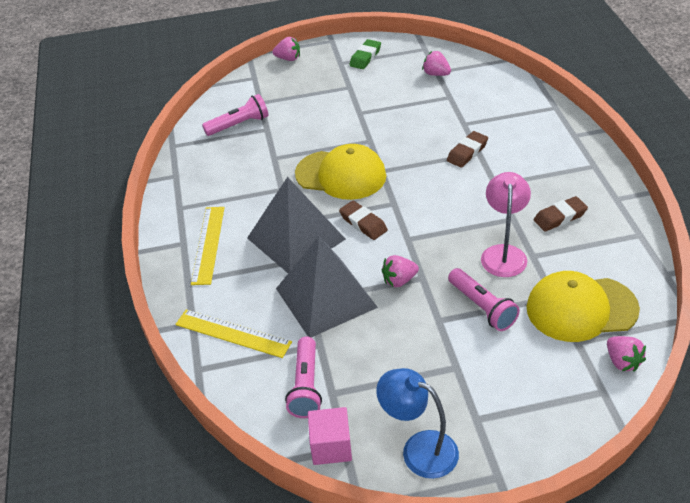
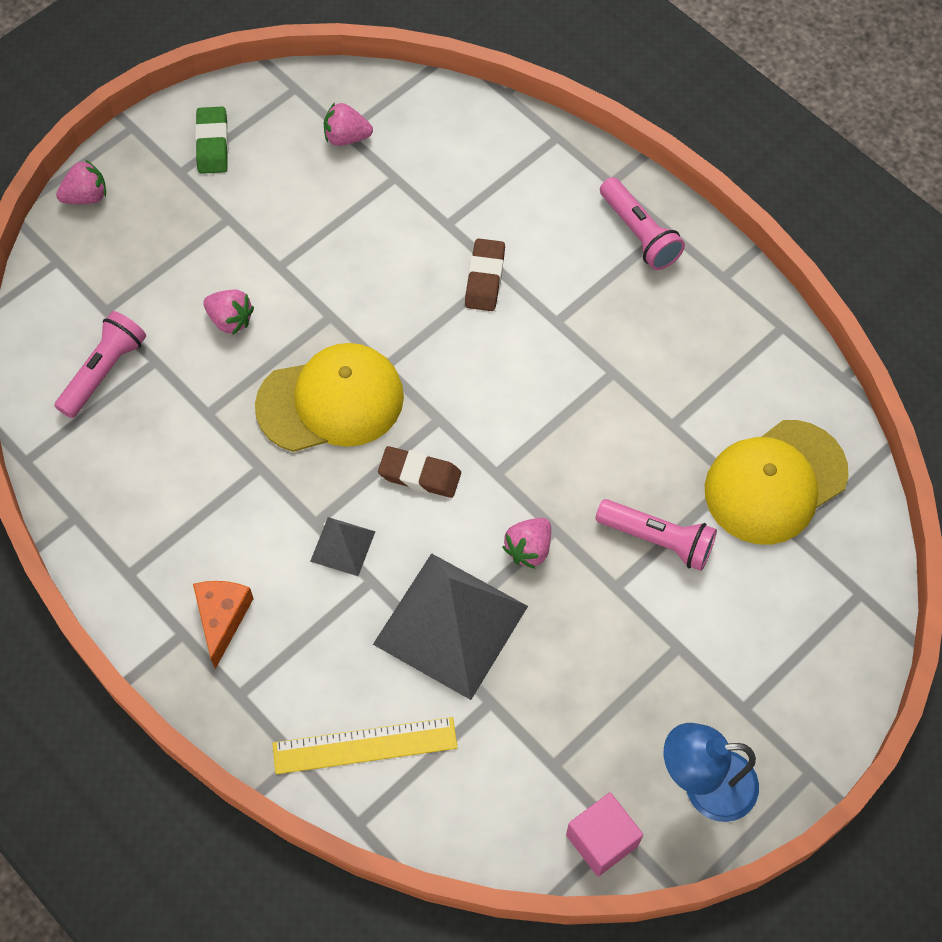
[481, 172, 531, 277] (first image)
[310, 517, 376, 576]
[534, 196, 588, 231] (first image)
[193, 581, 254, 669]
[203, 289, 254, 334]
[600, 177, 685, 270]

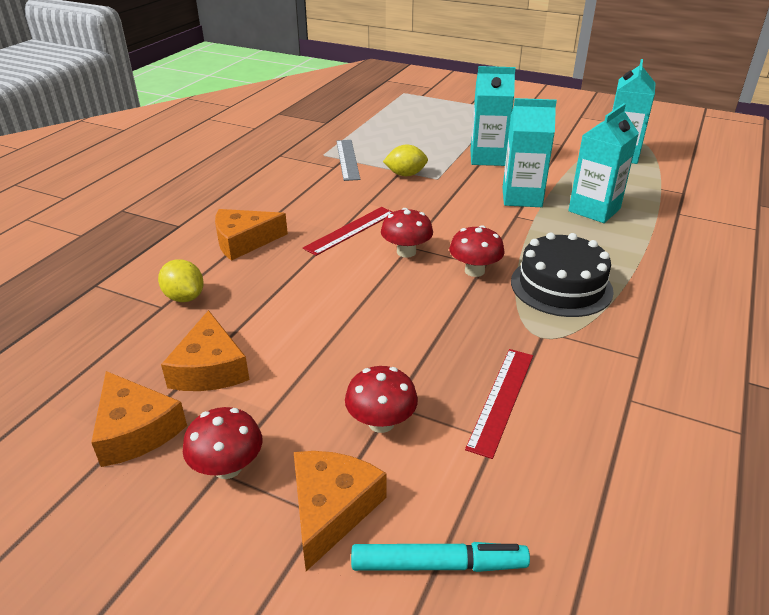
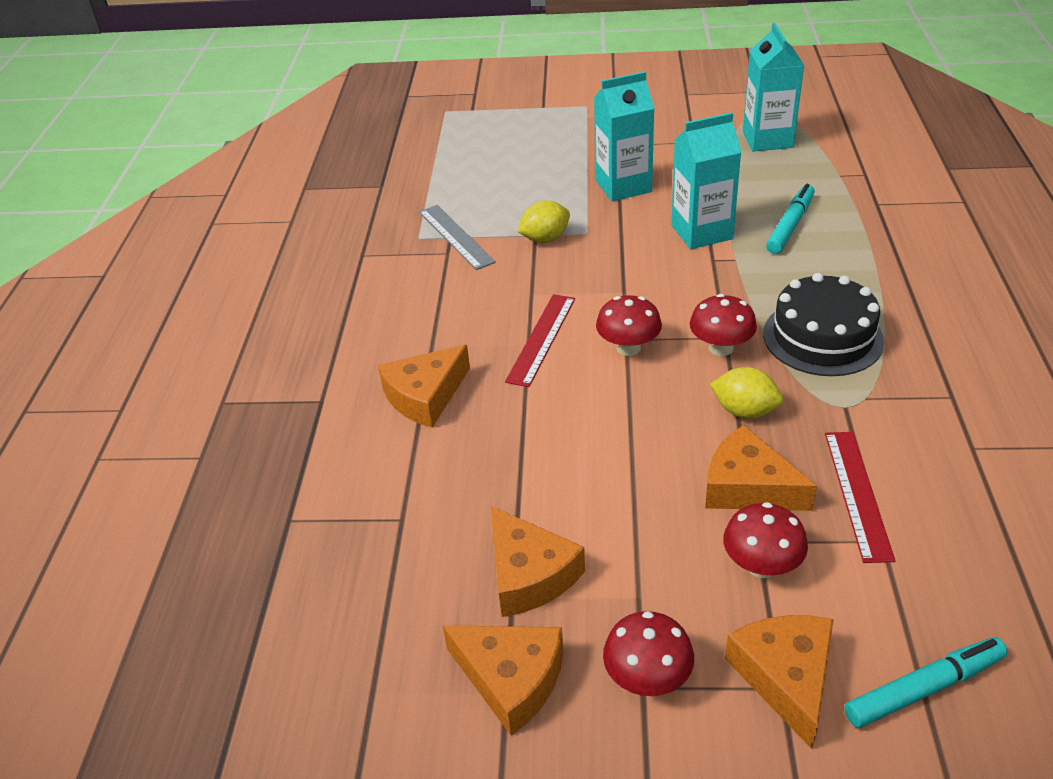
[766, 184, 815, 254]
[710, 367, 783, 418]
[705, 425, 817, 511]

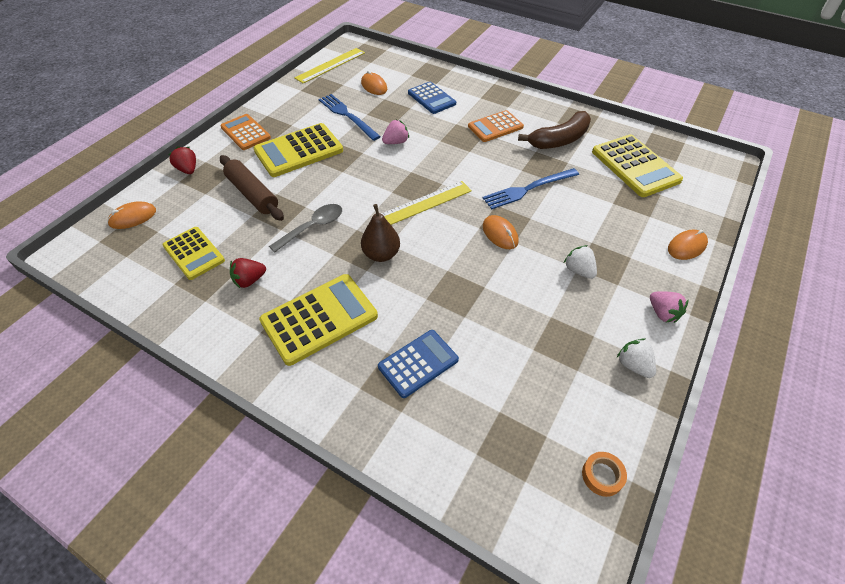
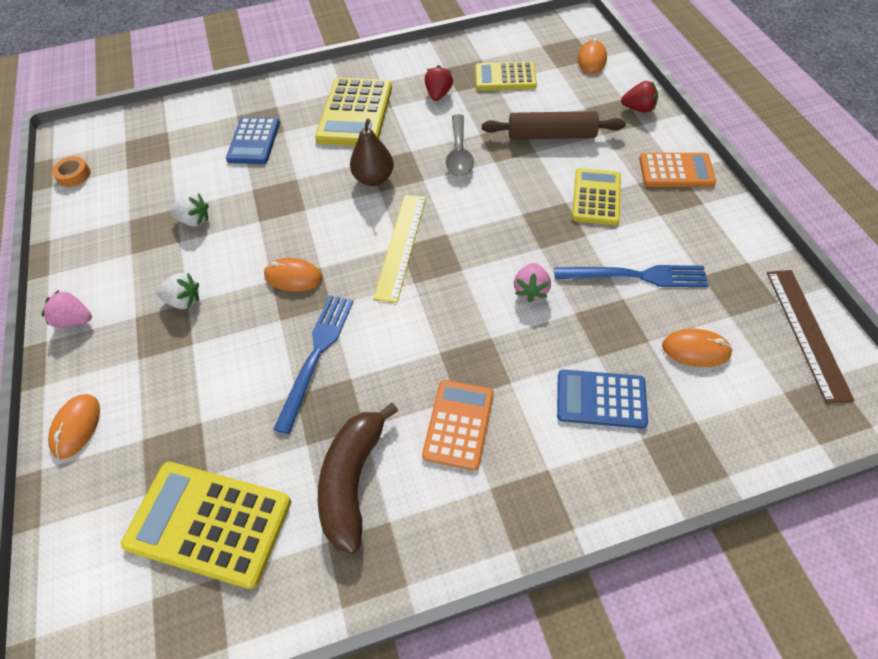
[767, 270, 855, 404]
[572, 168, 621, 225]
[170, 193, 209, 227]

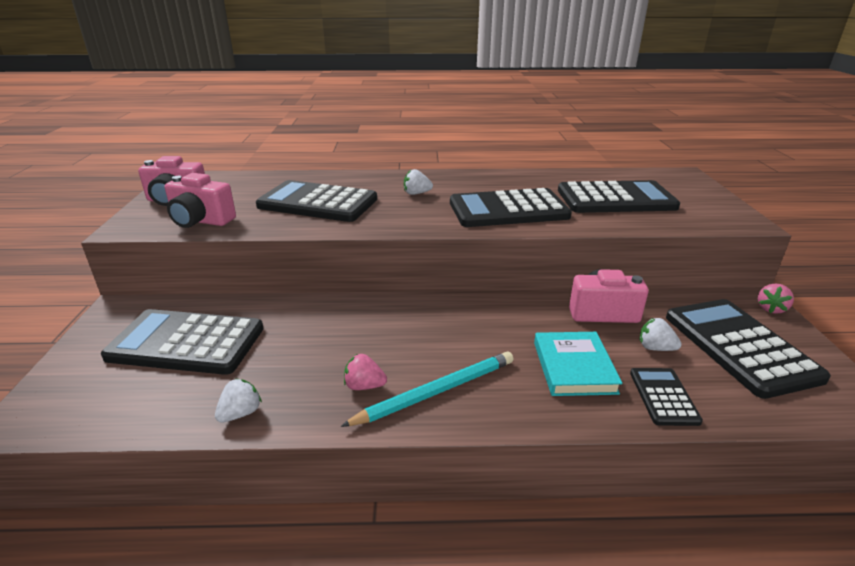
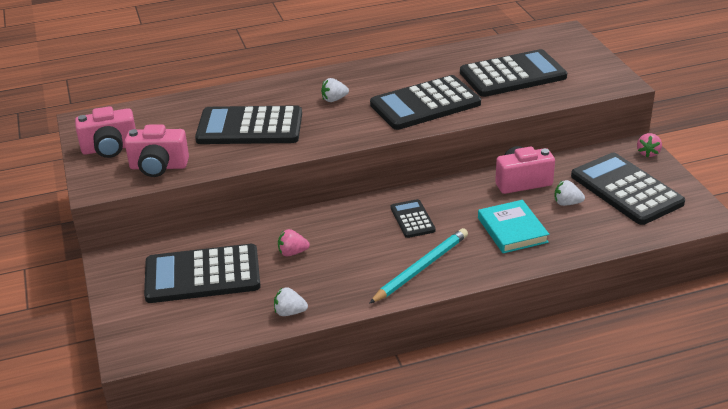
[278, 229, 310, 256]
[391, 199, 436, 238]
[274, 287, 308, 316]

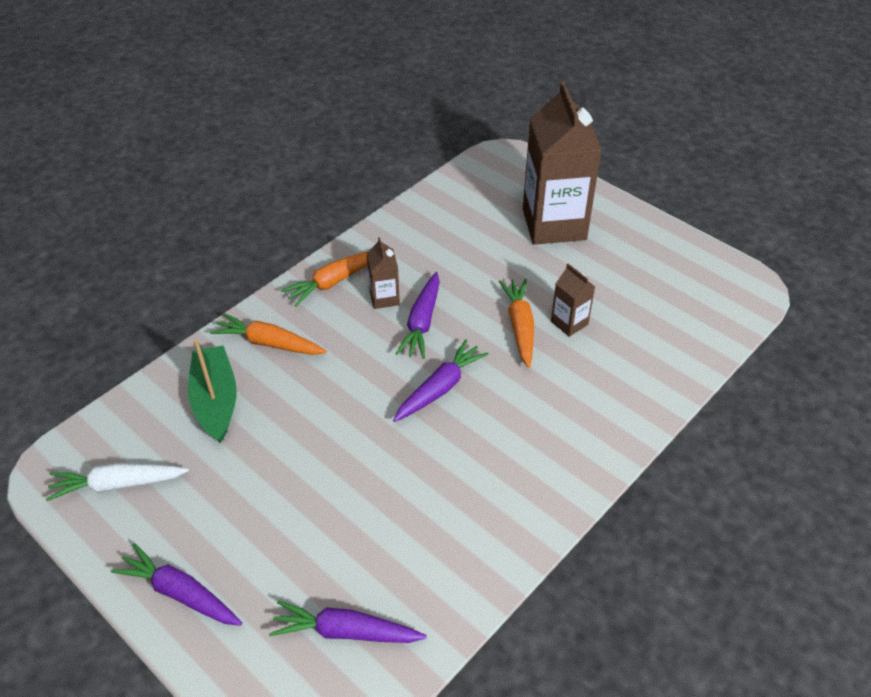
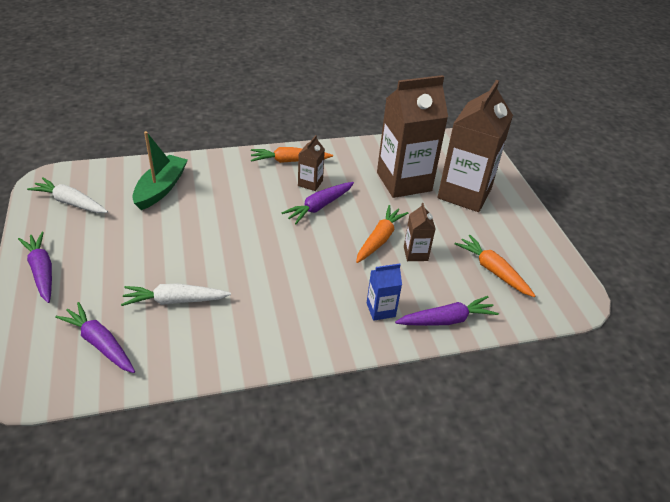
[455, 235, 536, 297]
[395, 296, 499, 326]
[377, 75, 448, 198]
[367, 264, 402, 321]
[121, 283, 231, 306]

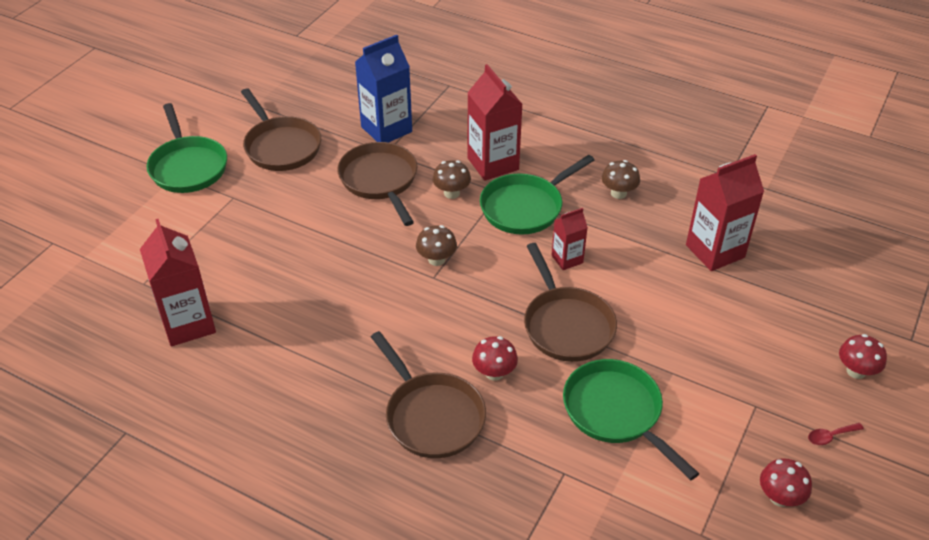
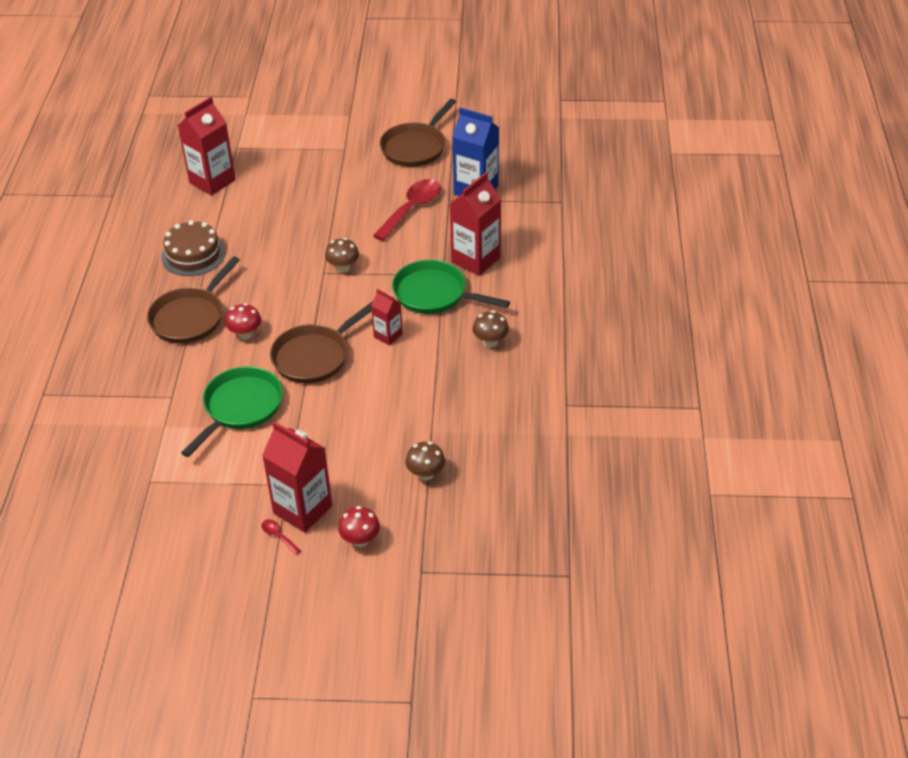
[147, 103, 227, 193] (first image)
[373, 179, 441, 241]
[262, 421, 332, 533]
[405, 442, 445, 481]
[760, 458, 812, 507] (first image)
[161, 220, 225, 276]

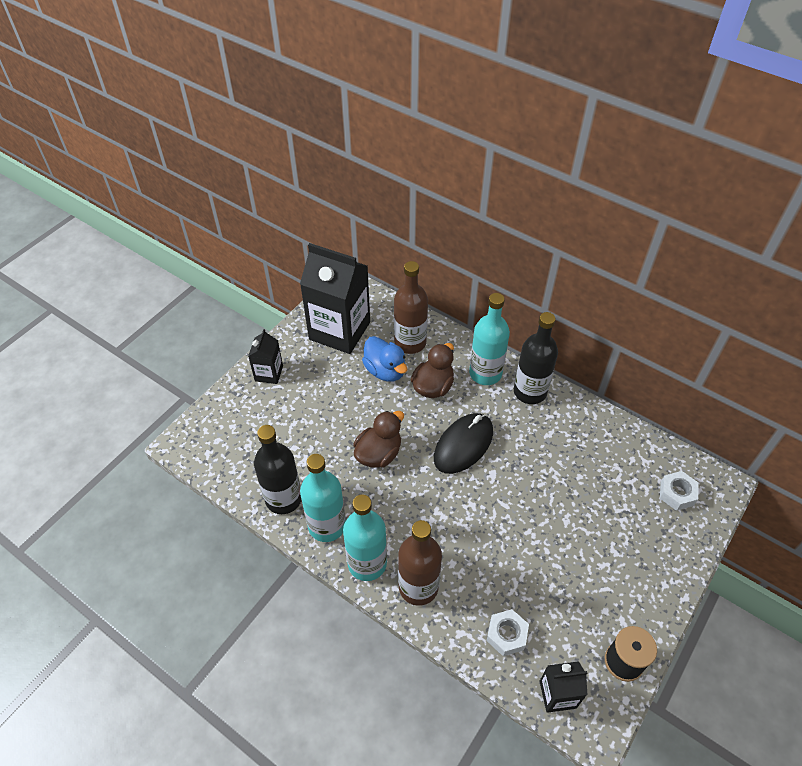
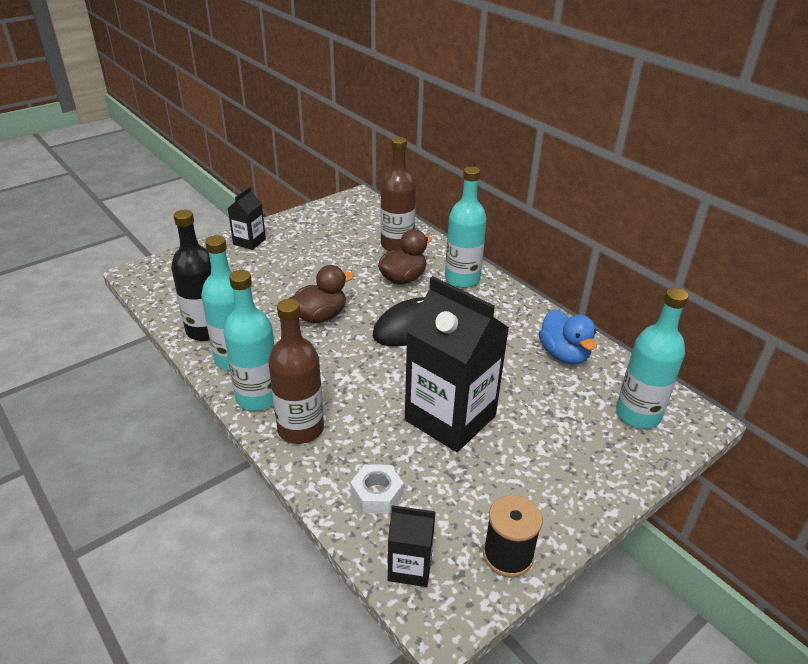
[405, 276, 509, 452]
[514, 312, 558, 404] (first image)
[539, 309, 597, 365]
[616, 288, 688, 429]

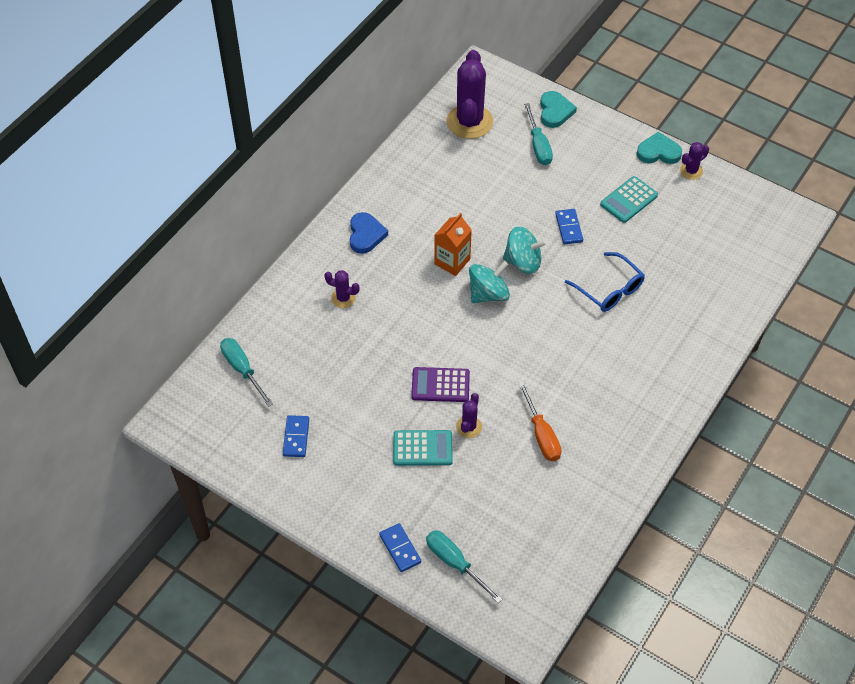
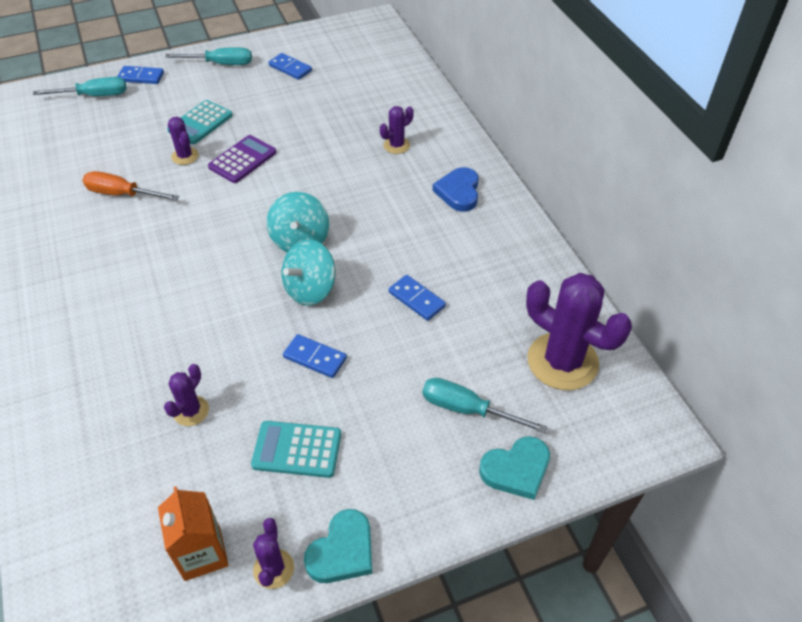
[479, 436, 550, 500]
[251, 421, 341, 478]
[433, 167, 479, 212]
[158, 486, 228, 581]
[565, 252, 645, 312] (first image)
[165, 47, 252, 65]
[389, 275, 446, 321]
[164, 364, 209, 426]

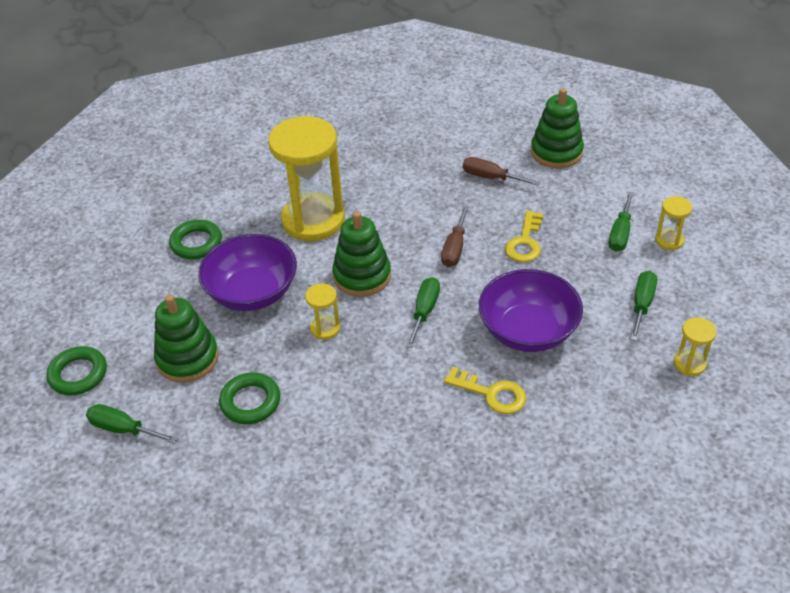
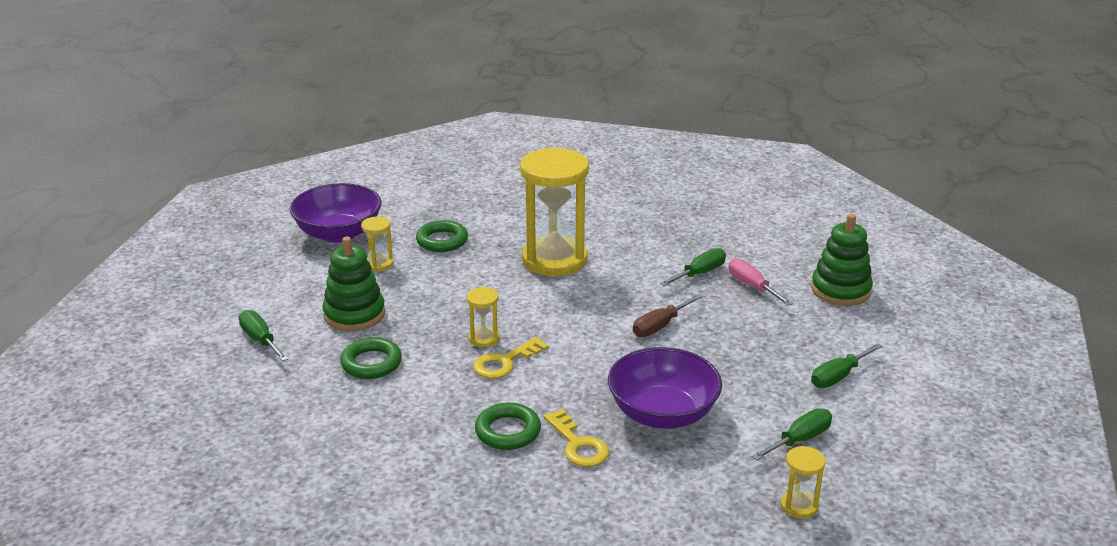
[729, 258, 793, 306]
[361, 217, 393, 271]
[332, 211, 391, 297] (first image)
[473, 337, 549, 379]
[290, 183, 382, 243]
[660, 248, 726, 286]
[475, 403, 541, 450]

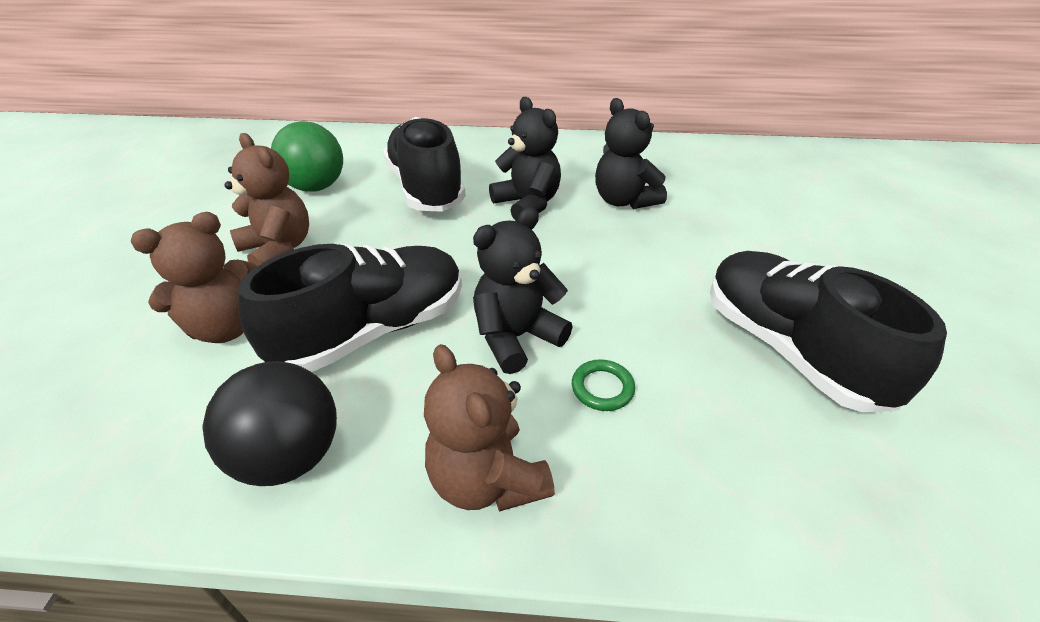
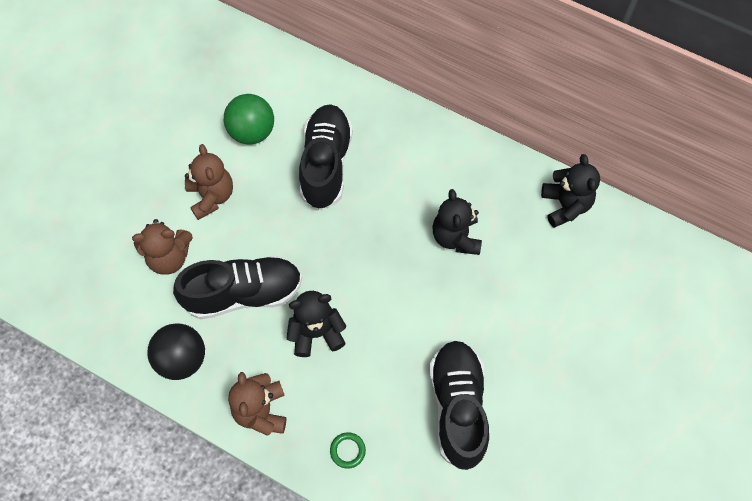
[541, 154, 600, 228]
[330, 432, 366, 469]

